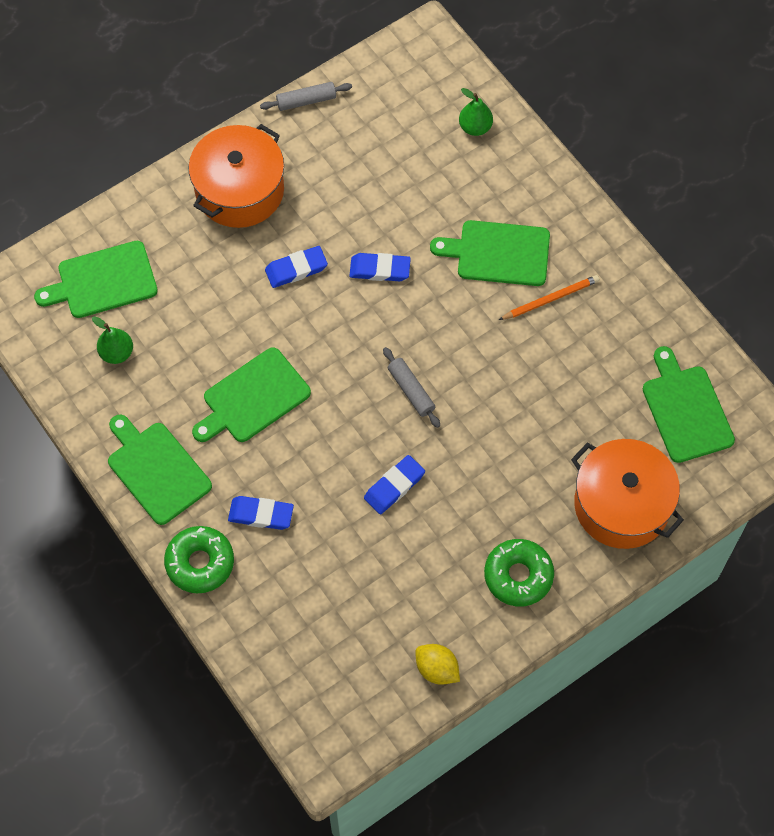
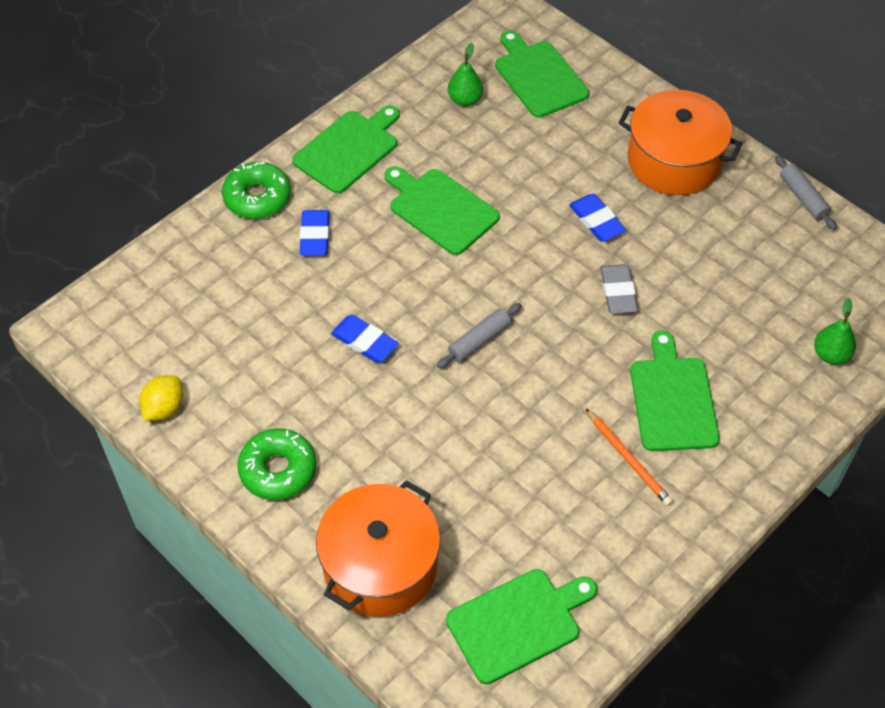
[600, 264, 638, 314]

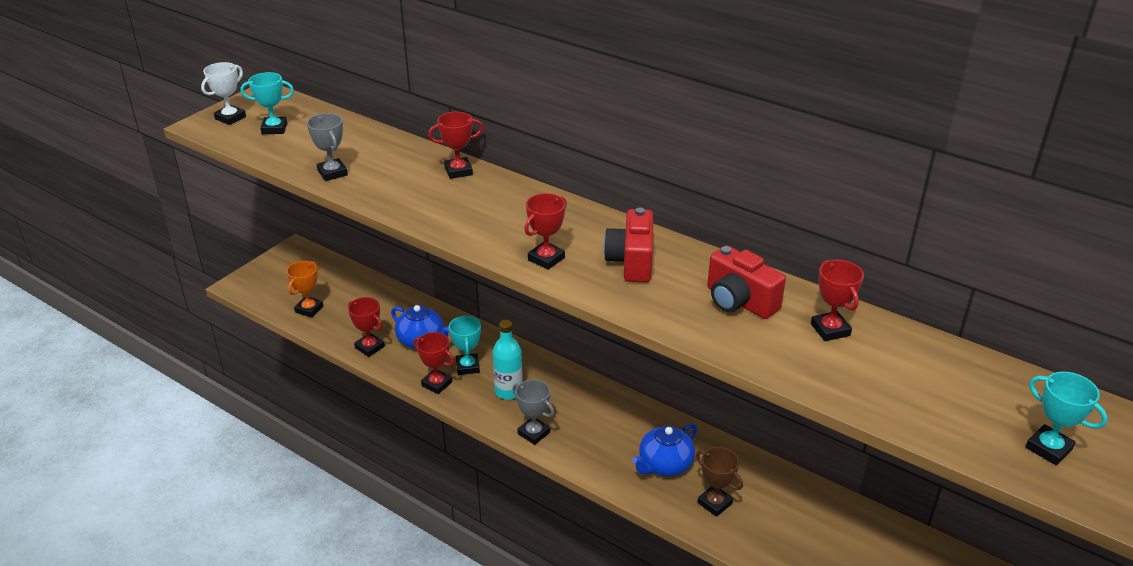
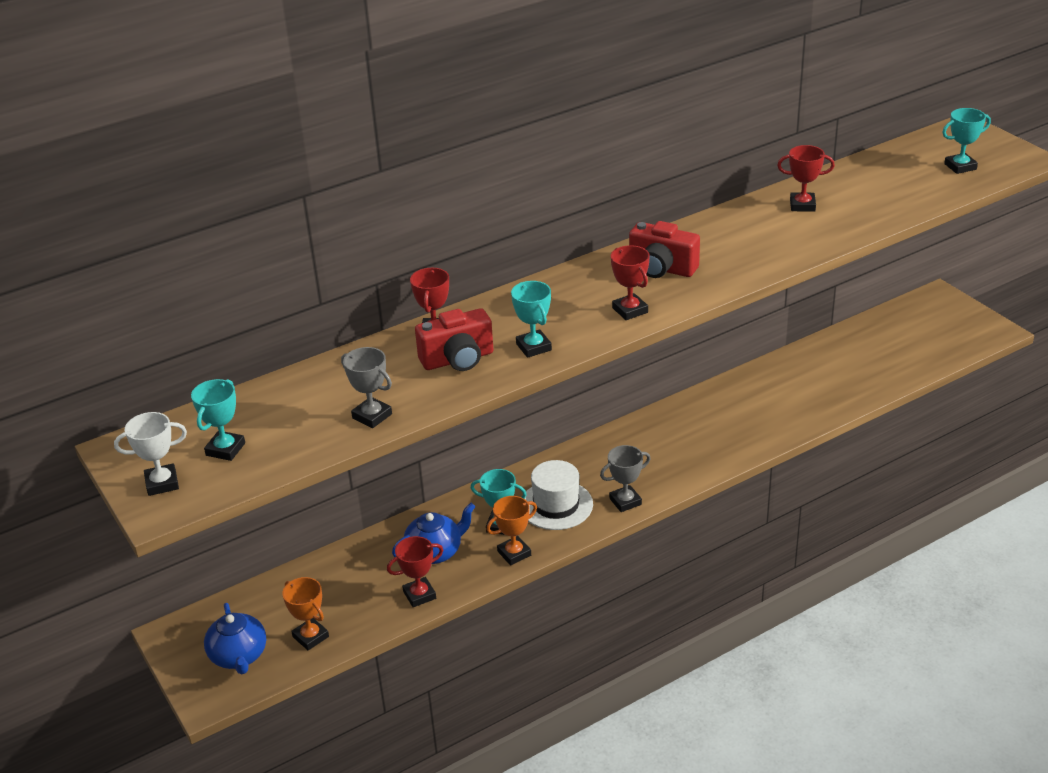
[114, 412, 187, 496]
[341, 347, 392, 428]
[415, 308, 494, 371]
[525, 460, 593, 530]
[486, 496, 537, 565]
[204, 603, 266, 674]
[696, 447, 743, 517] (first image)
[511, 281, 552, 358]

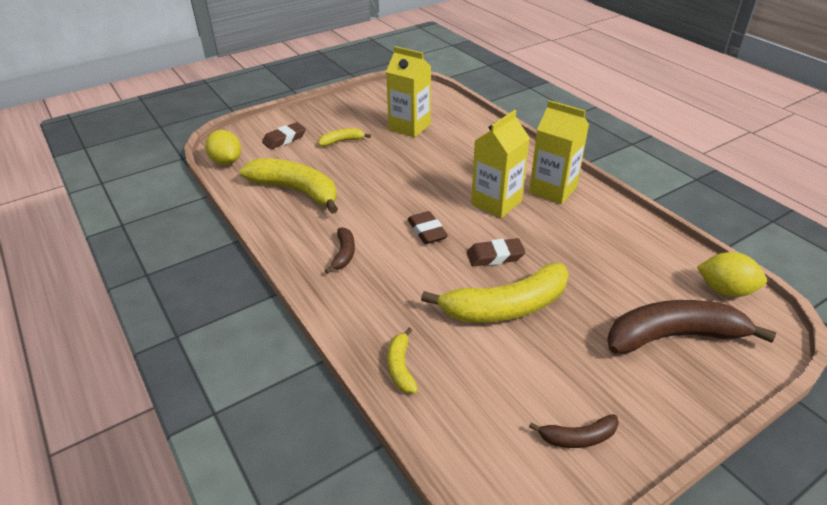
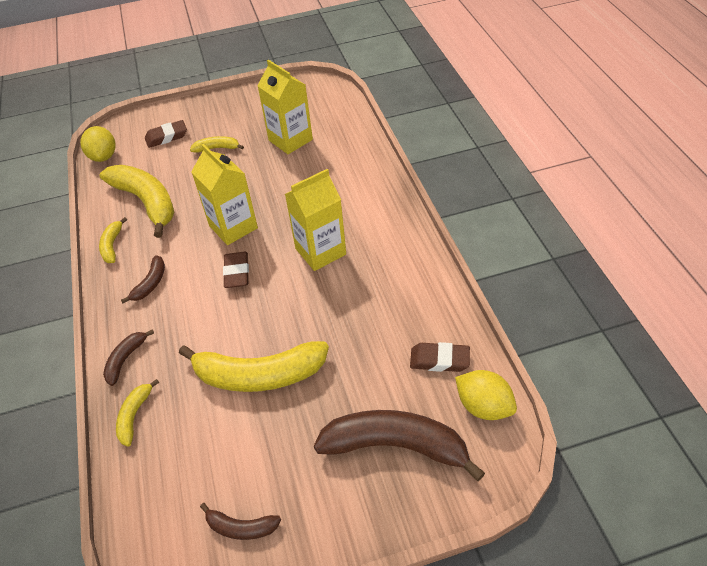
[191, 144, 258, 245]
[410, 342, 470, 372]
[99, 217, 127, 263]
[103, 329, 154, 386]

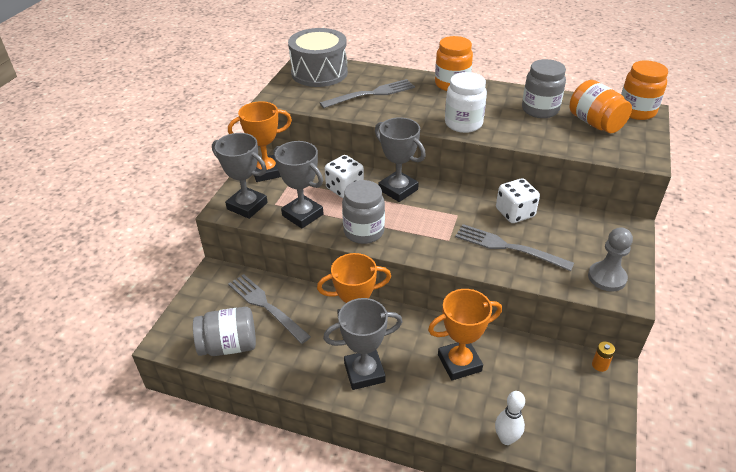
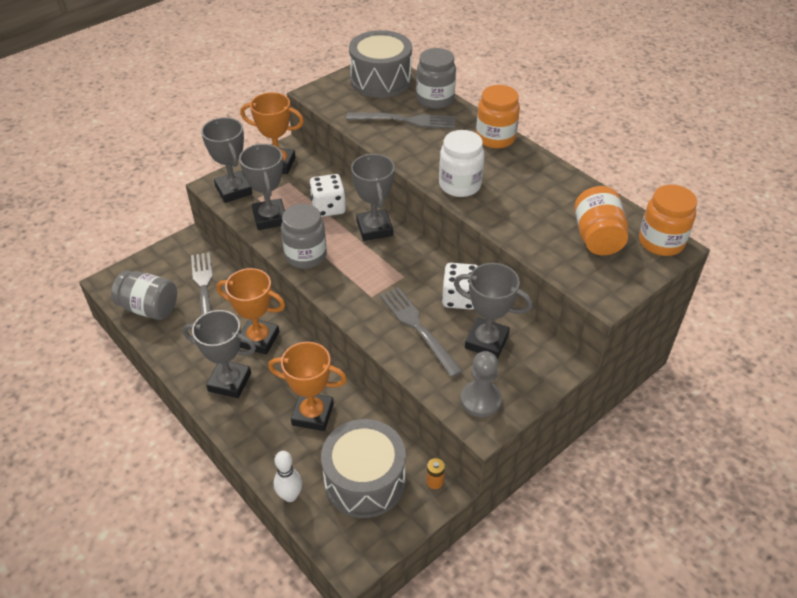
[416, 48, 456, 109]
[454, 263, 533, 359]
[321, 419, 406, 518]

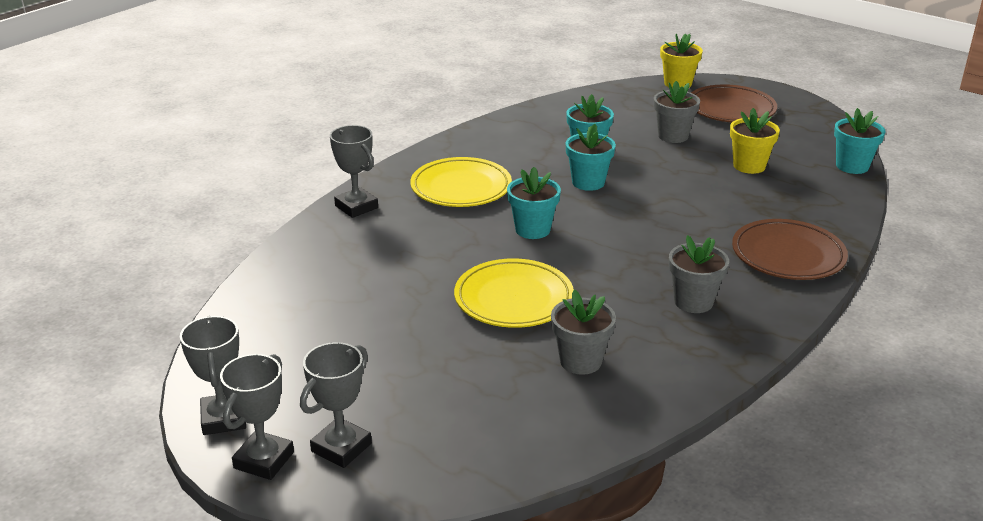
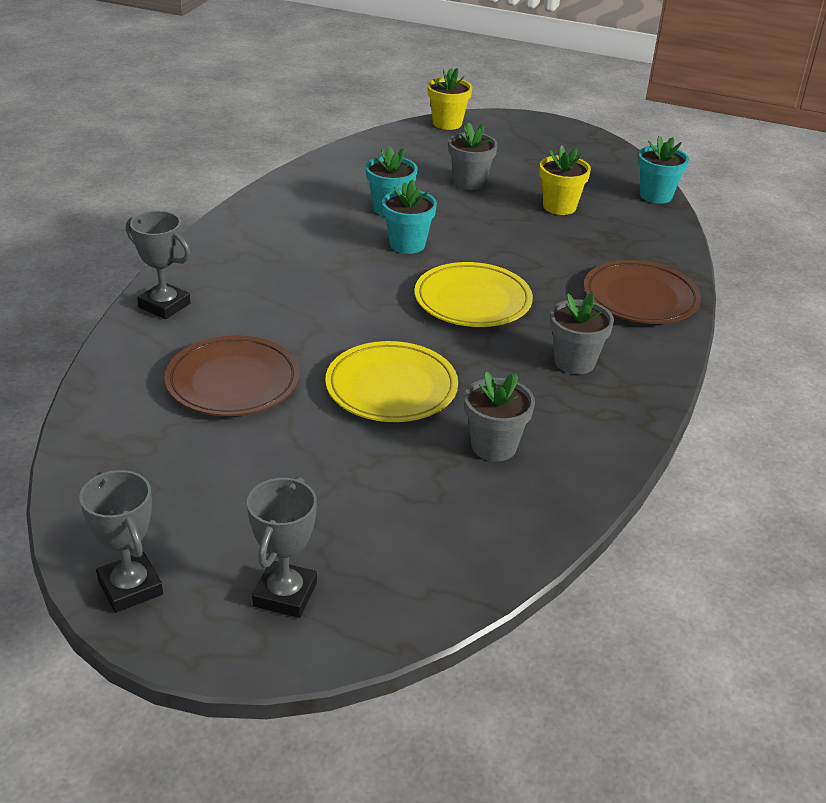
[164, 335, 299, 416]
[414, 262, 533, 327]
[507, 167, 561, 239] (first image)
[220, 354, 294, 480] (first image)

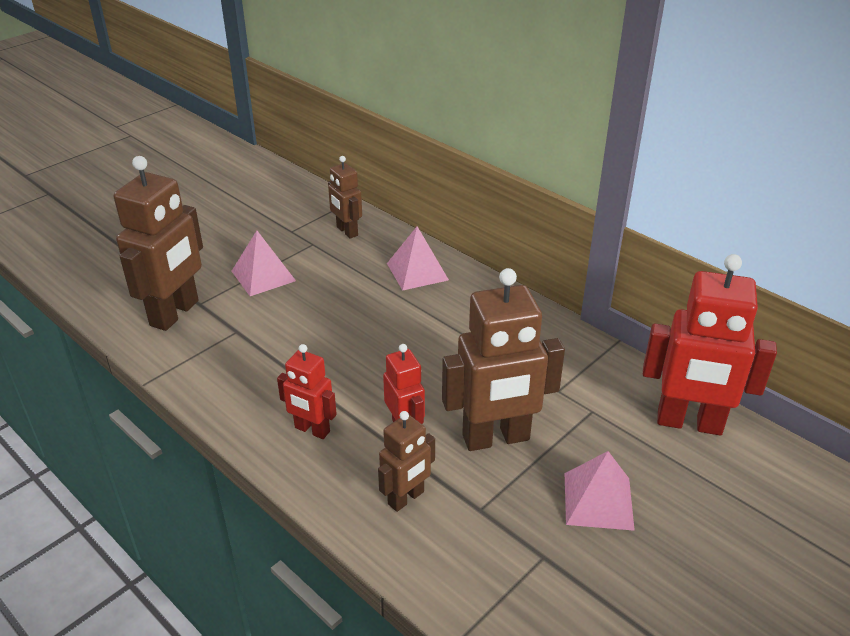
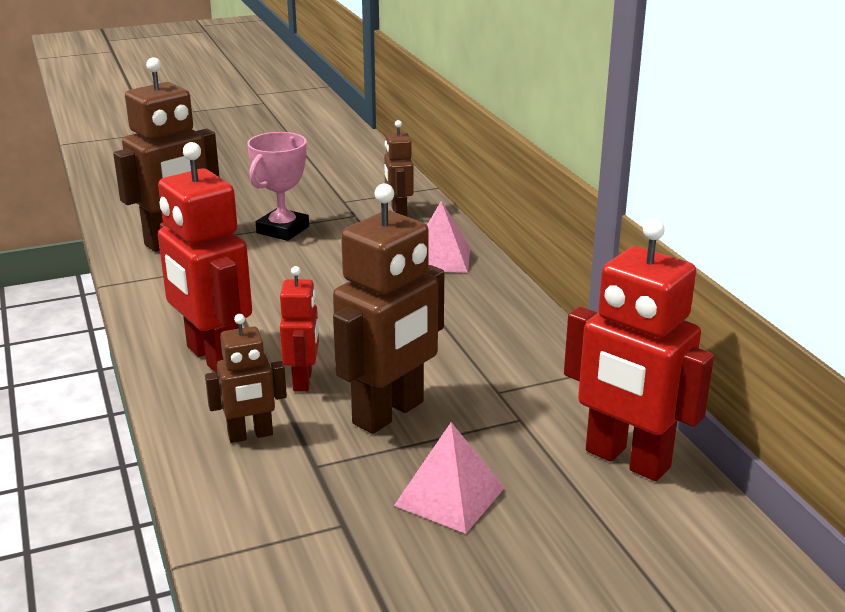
[247, 132, 309, 241]
[333, 184, 444, 434]
[158, 142, 252, 375]

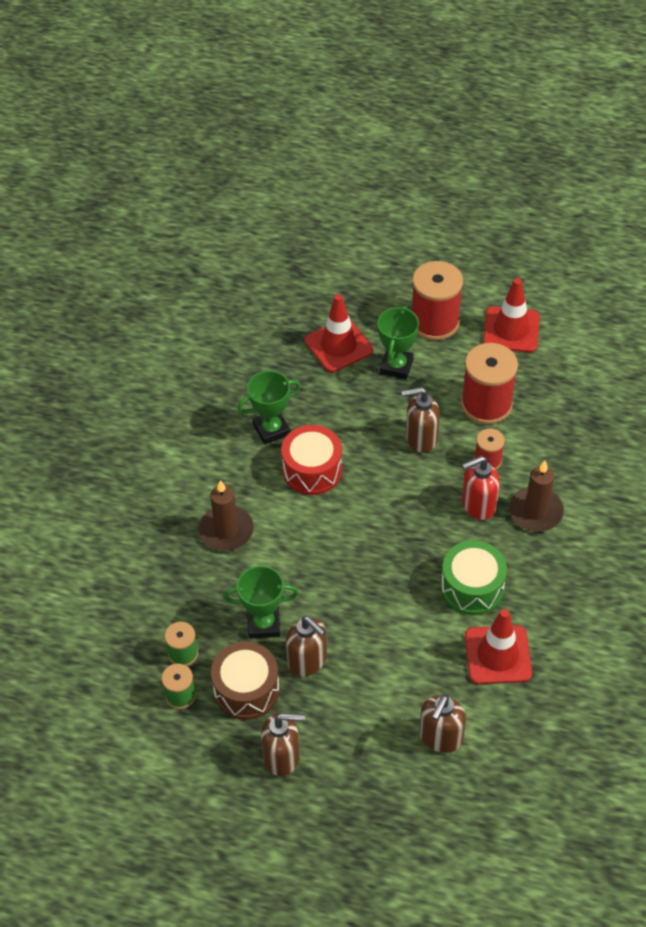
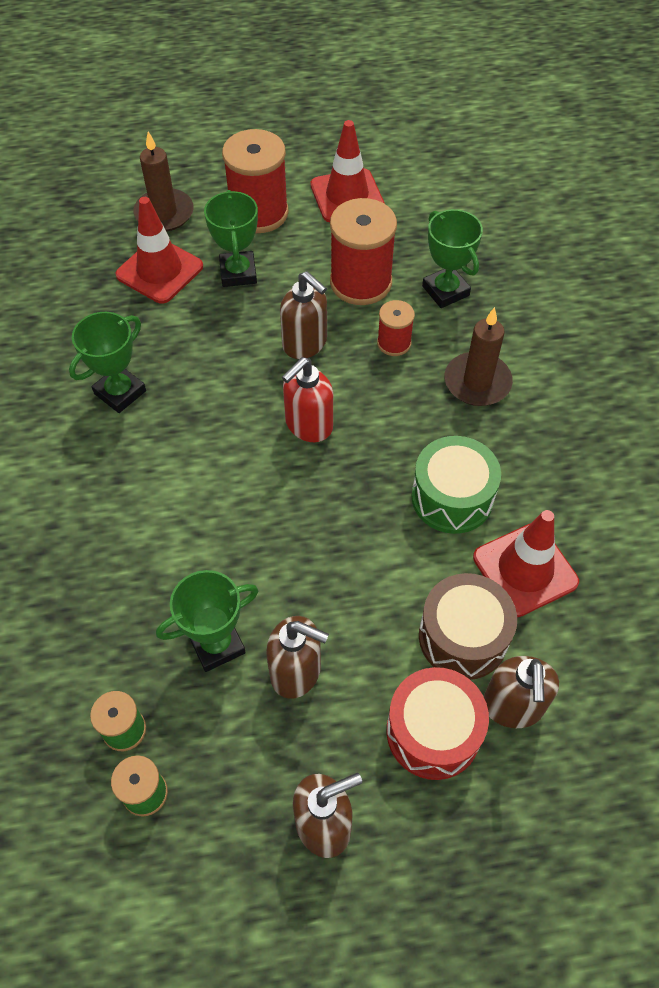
[280, 271, 327, 359]
[387, 667, 489, 780]
[282, 357, 333, 442]
[133, 132, 194, 232]
[419, 573, 517, 680]
[422, 209, 483, 308]

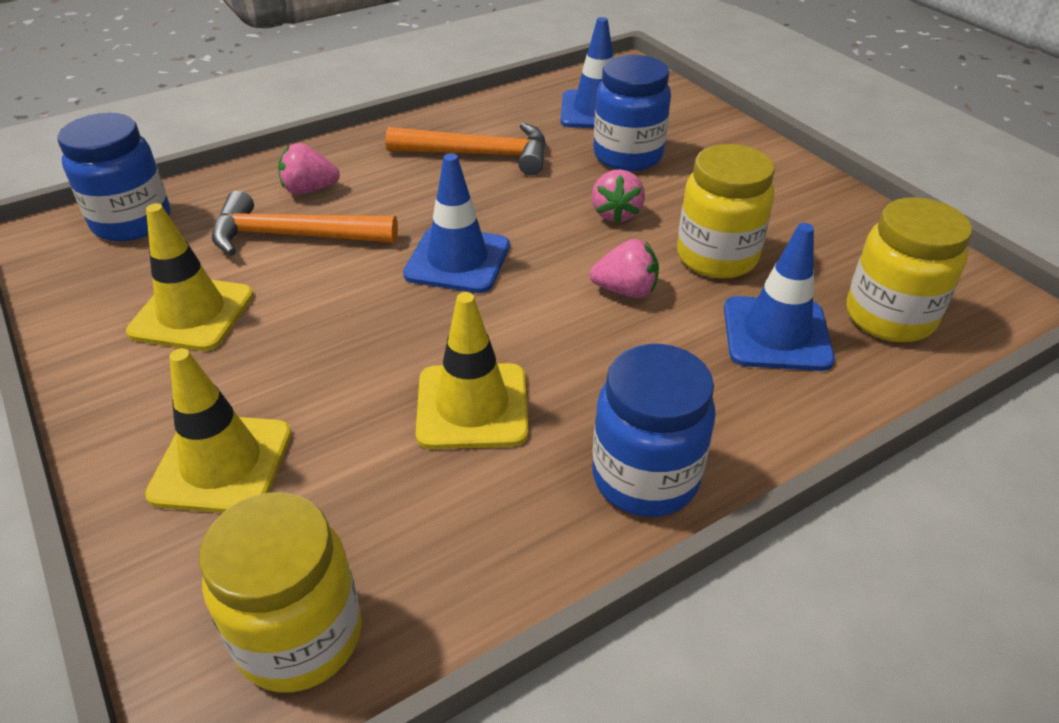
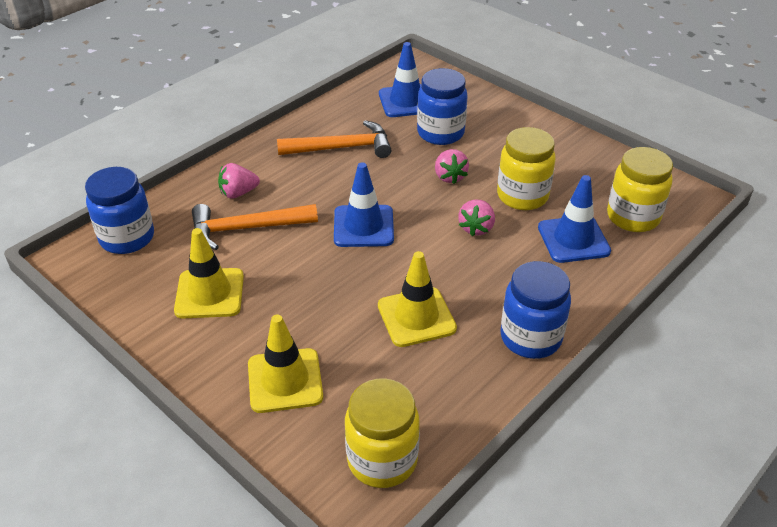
[458, 200, 495, 237]

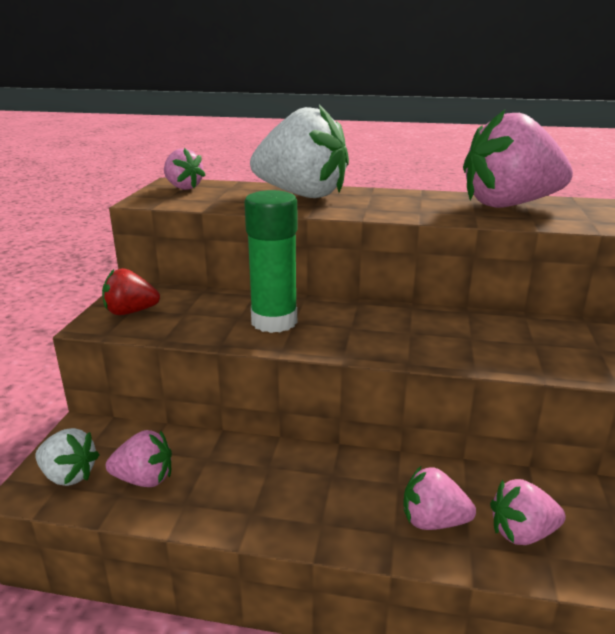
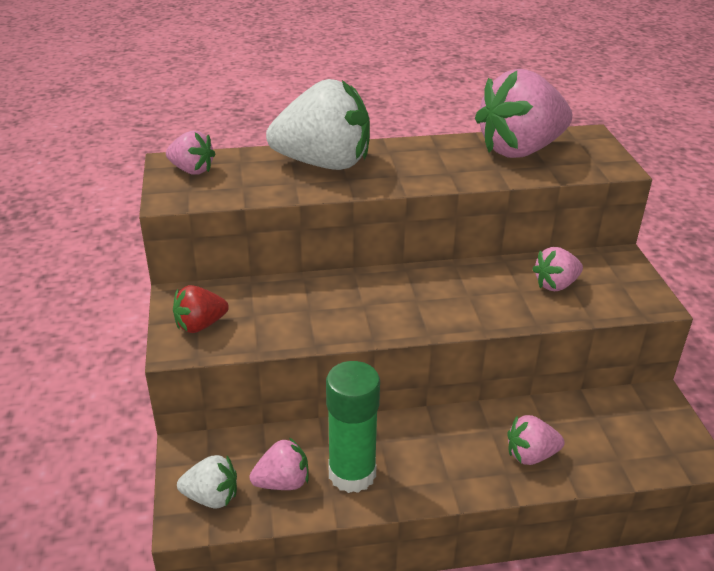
[326, 361, 380, 493]
[532, 247, 583, 291]

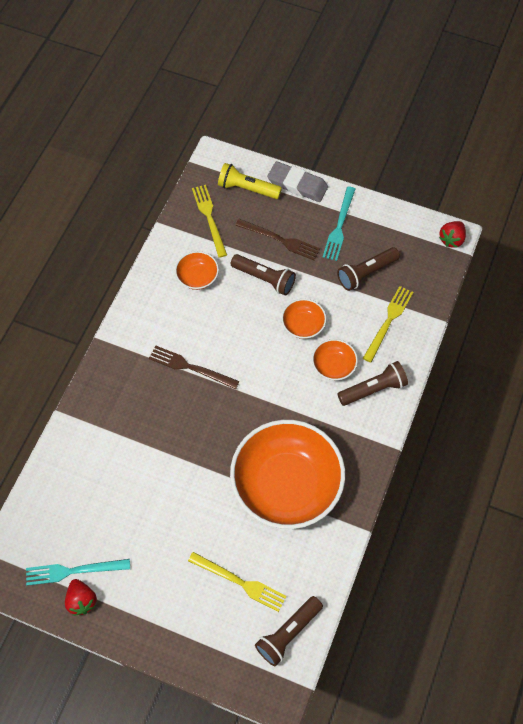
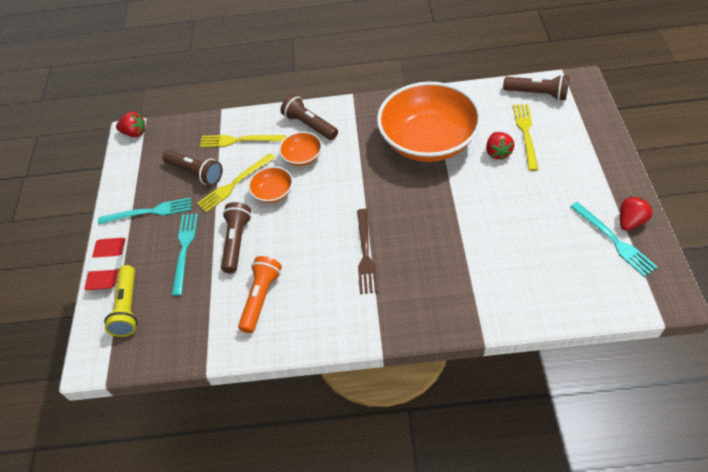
[84, 238, 125, 290]
[197, 153, 275, 212]
[172, 214, 198, 296]
[238, 256, 282, 333]
[486, 132, 514, 160]

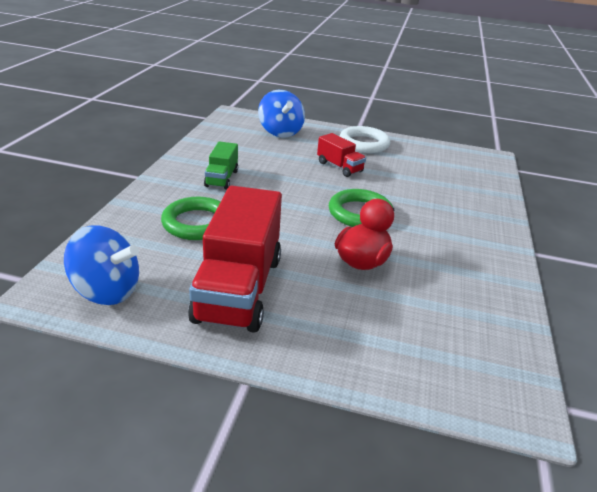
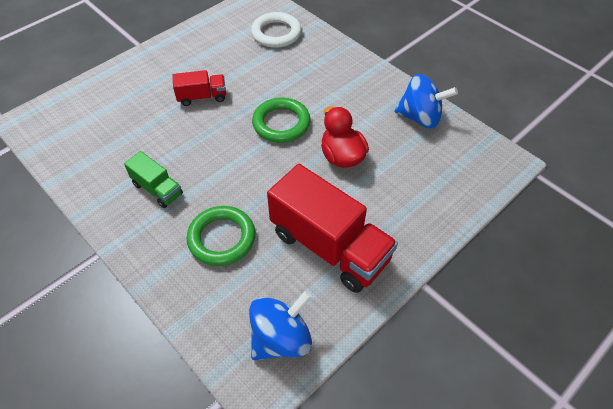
[394, 74, 458, 128]
[251, 12, 302, 48]

